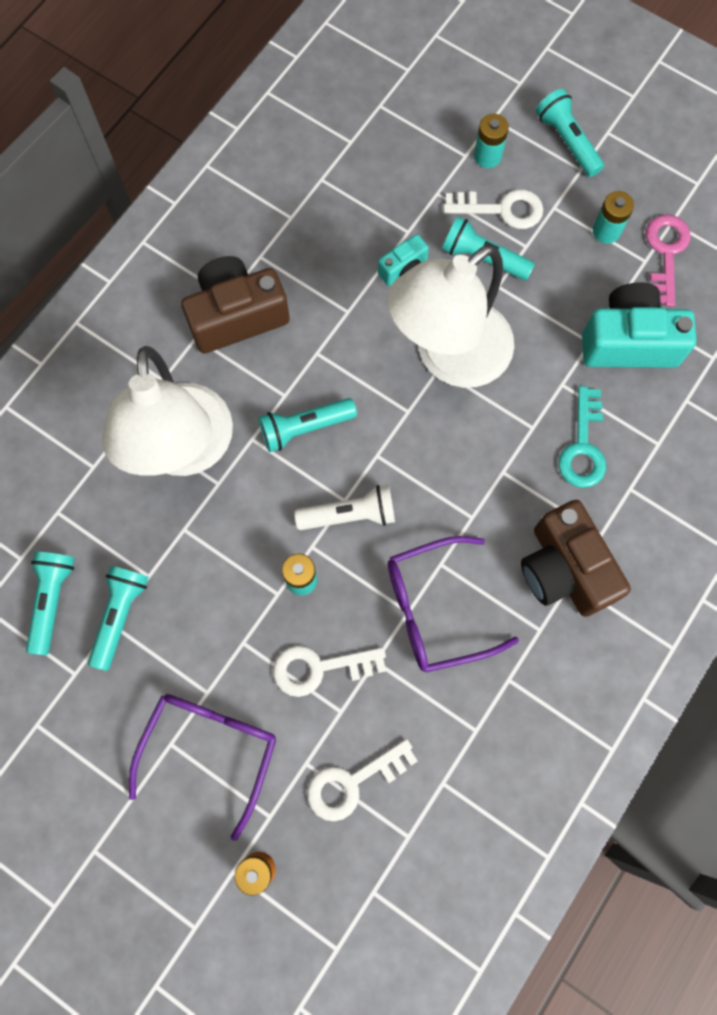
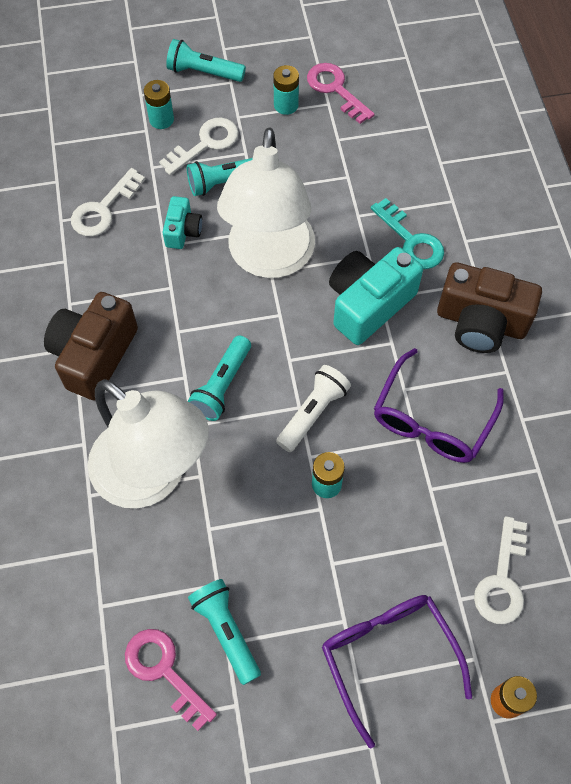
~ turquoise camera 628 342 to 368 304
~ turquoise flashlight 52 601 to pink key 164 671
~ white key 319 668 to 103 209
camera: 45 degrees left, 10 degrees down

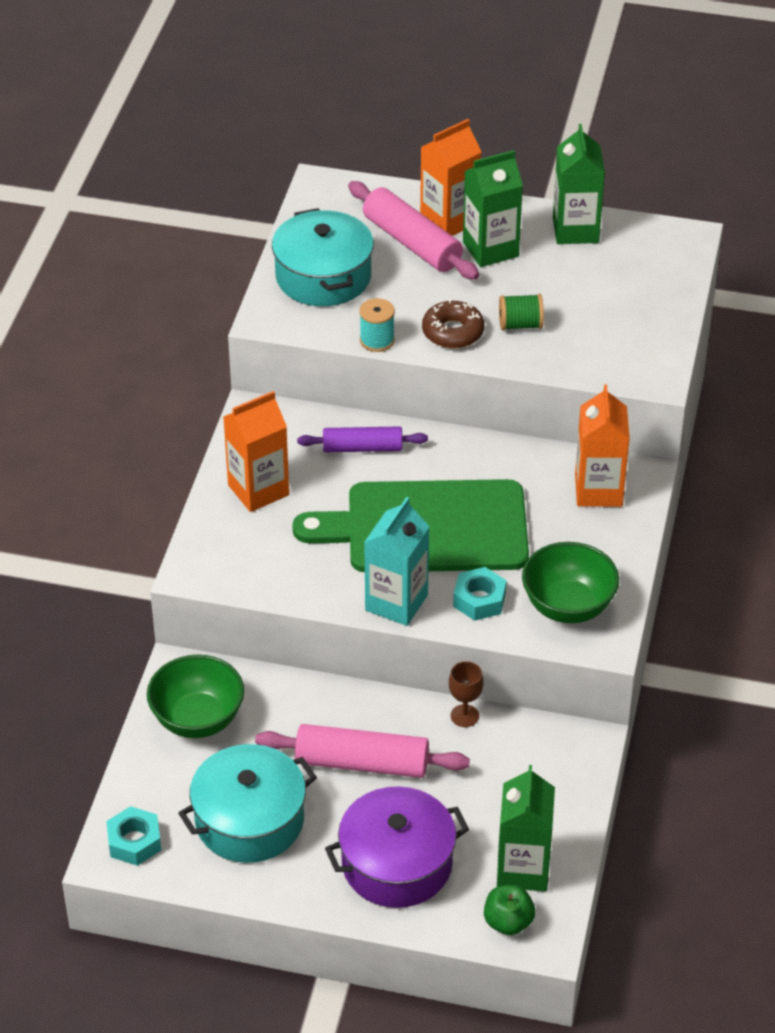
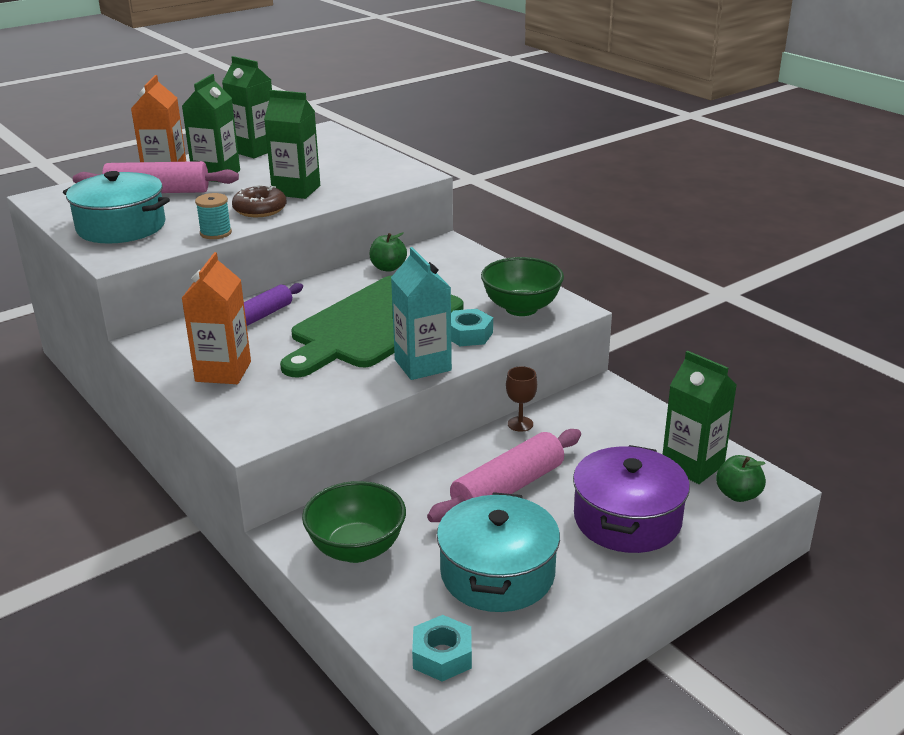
~ green spool 520 325 to green carton 296 190
- orange carton 598 490
+ green apple 388 268
camera: 50 degrees left, 15 degrees down

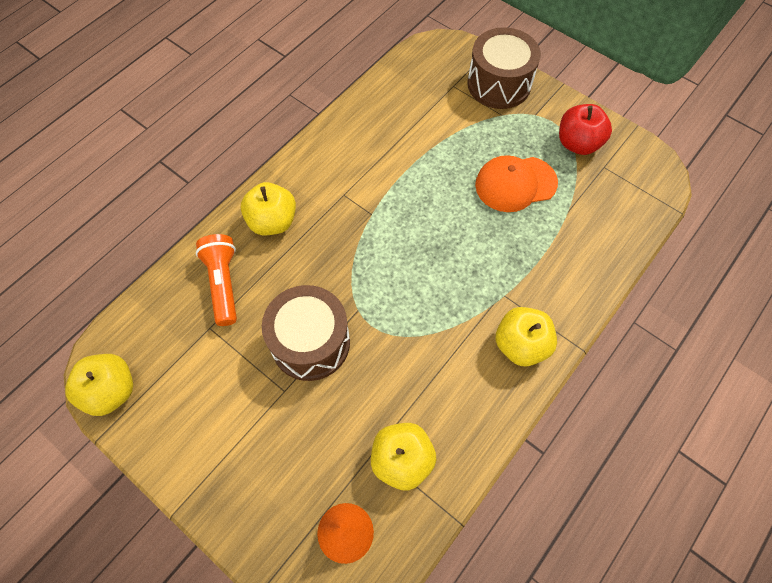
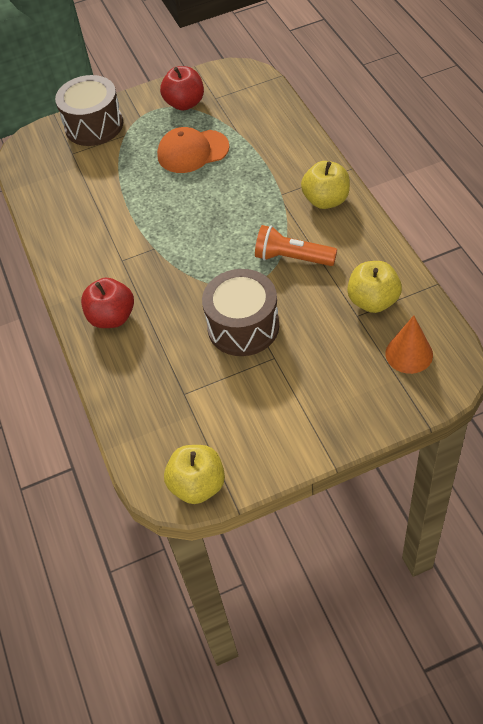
~ orange cap 515 184 = 192 151 60 degrees clockwise
~ yellow apple 272 222 to red apple 112 317
~ orange flashlight 223 283 to 292 258
camera: 55 degrees left, 10 degrees down

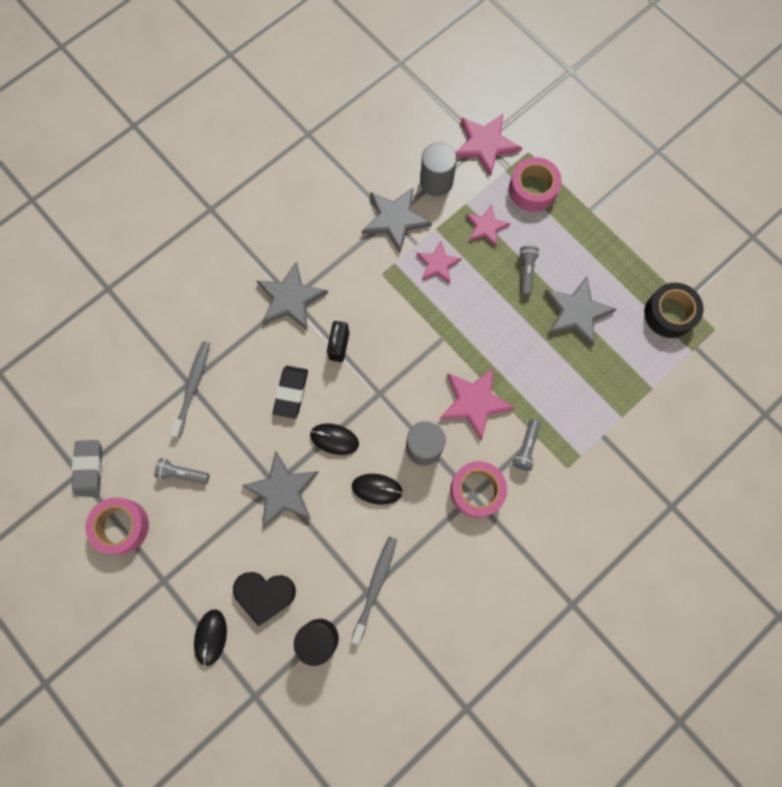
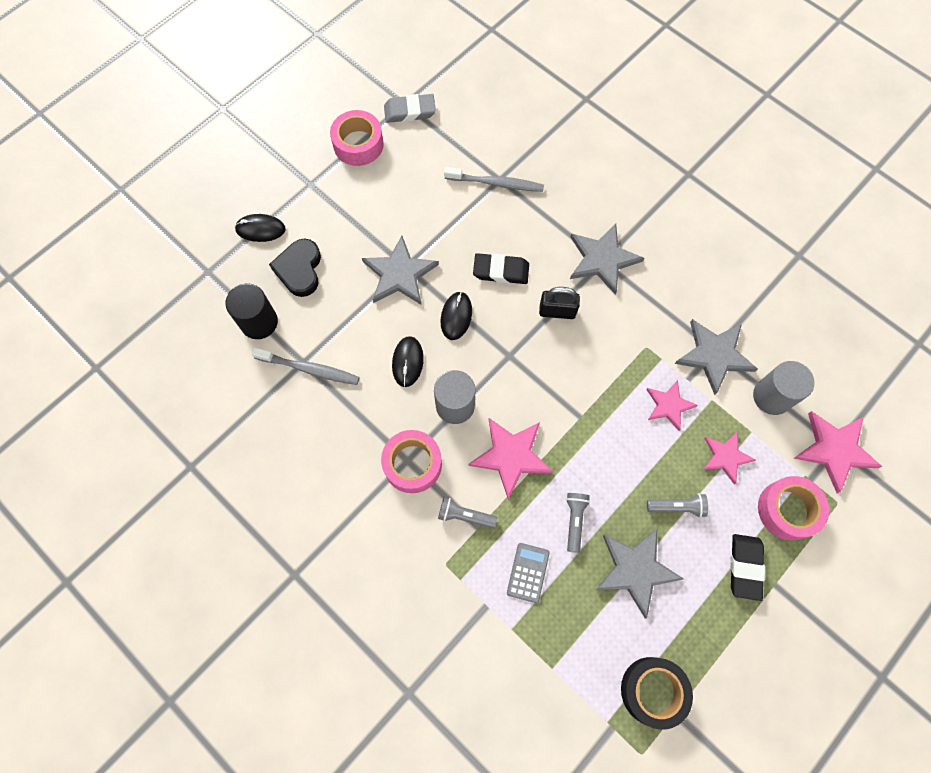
~ grey flashlight 182 473 to 574 521
+ black eraser 745 567
+ grey calculator 528 572
camera: 85 degrees right, 5 degrees down

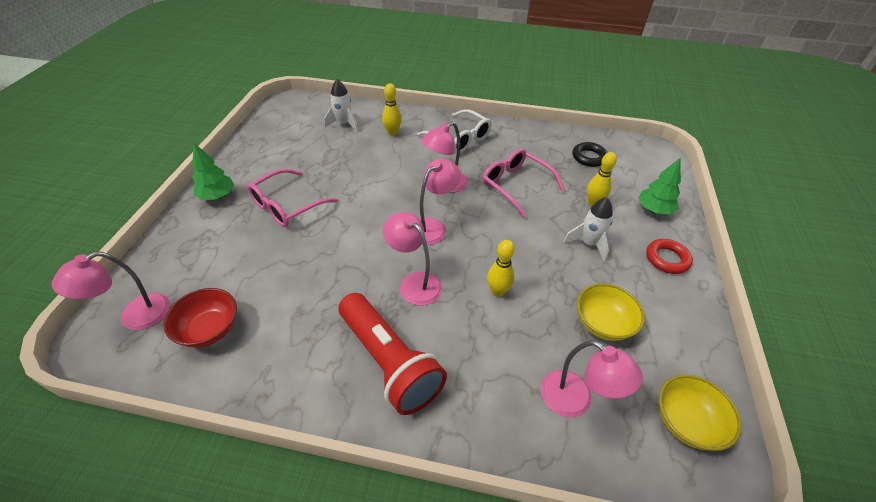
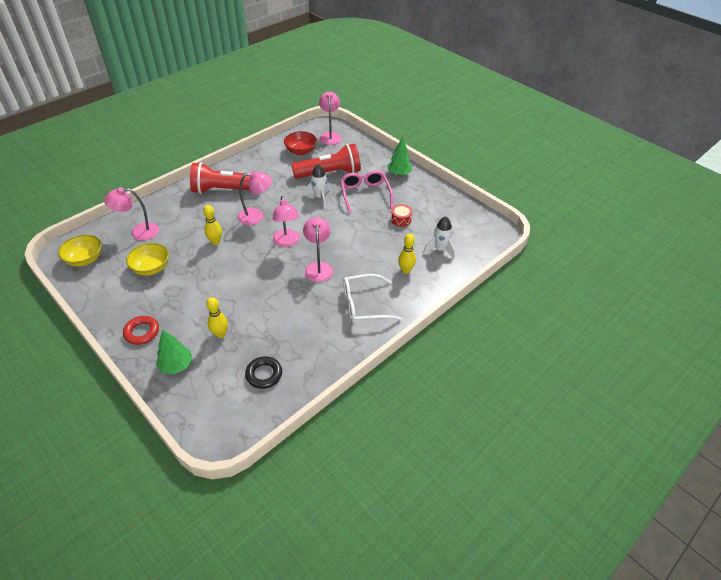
- pink glasses 515 185
~ white rocket 588 244 to 319 197
+ red flashlight 329 173
+ red drum 401 219
camera: 125 degrees right, 0 degrees up

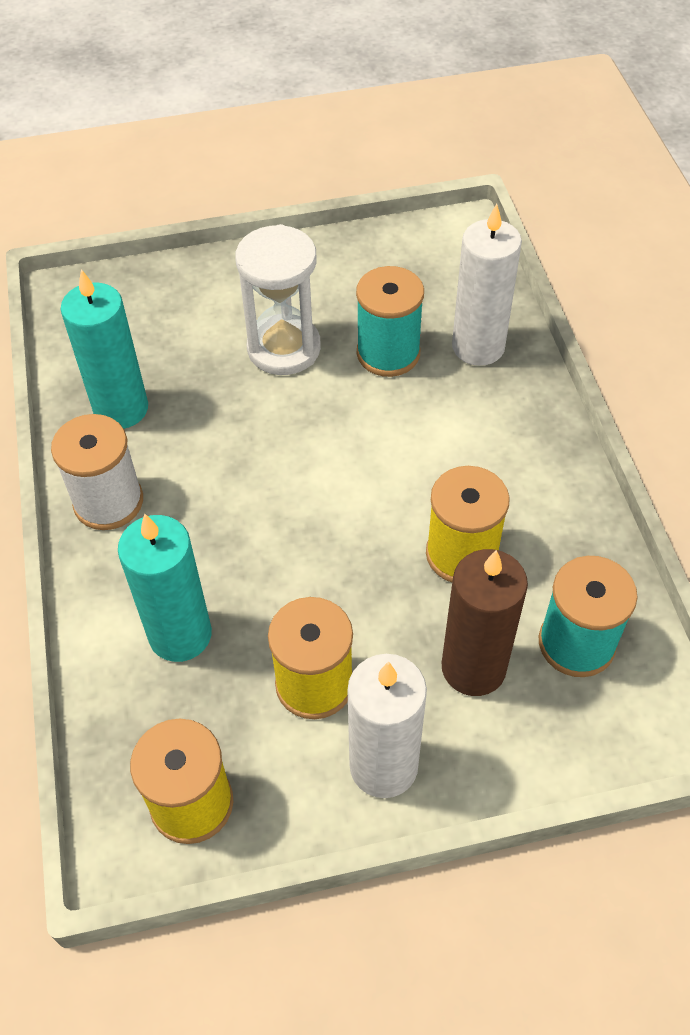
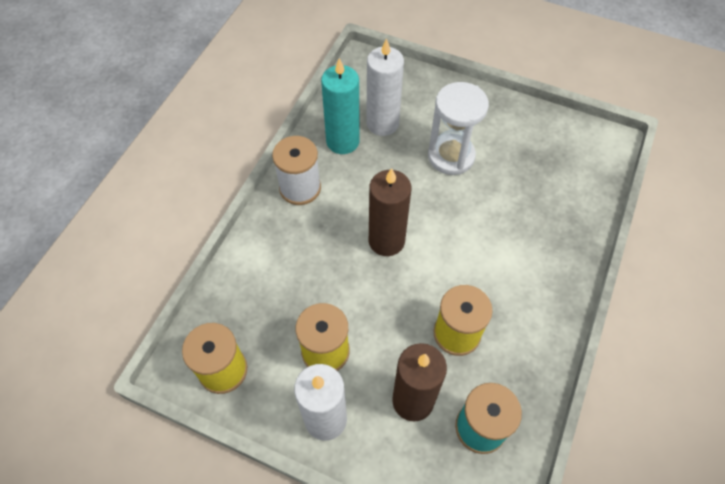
~ white candle 478 347 to 382 123
- turquoise spool 388 353
- turquoise candle 180 634
+ brown candle 386 241
camera: 35 degrees right, 5 degrees up

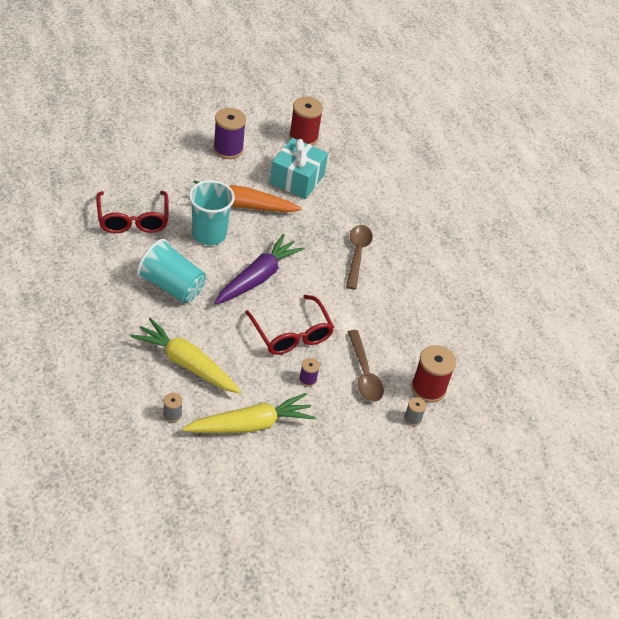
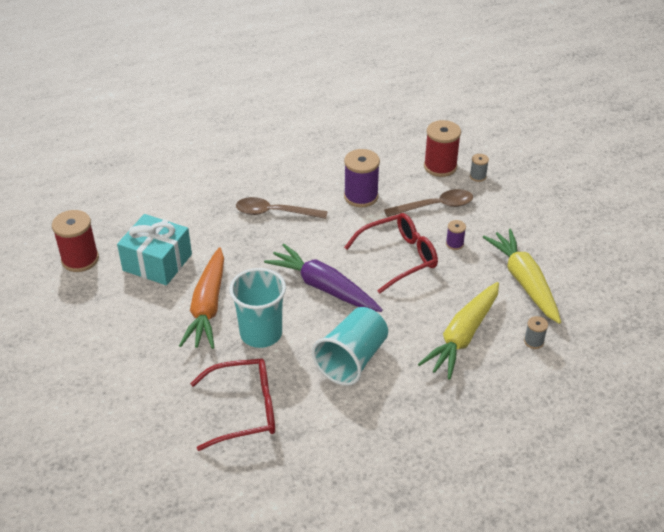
~ purple spool 228 149 to 361 196
camera: 85 degrees left, 5 degrees down

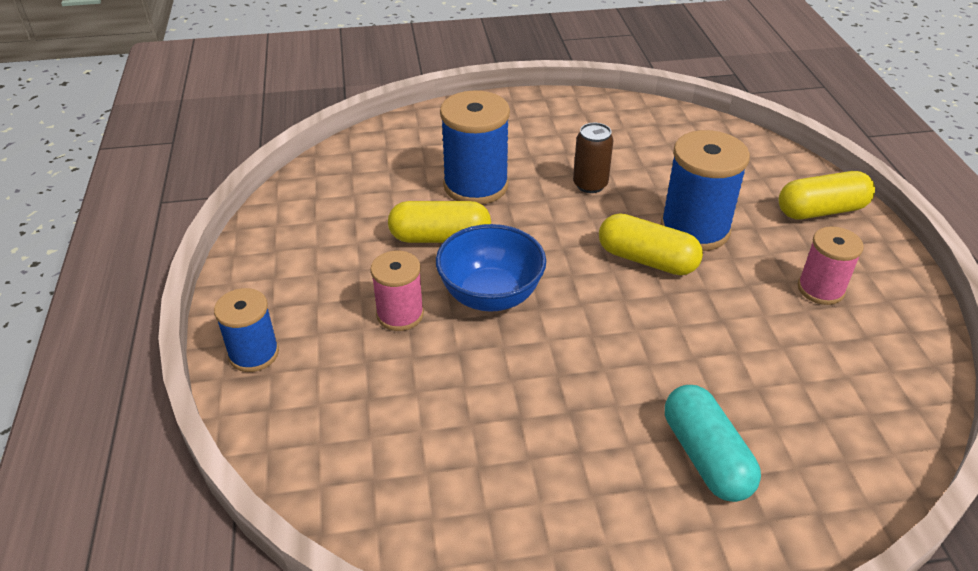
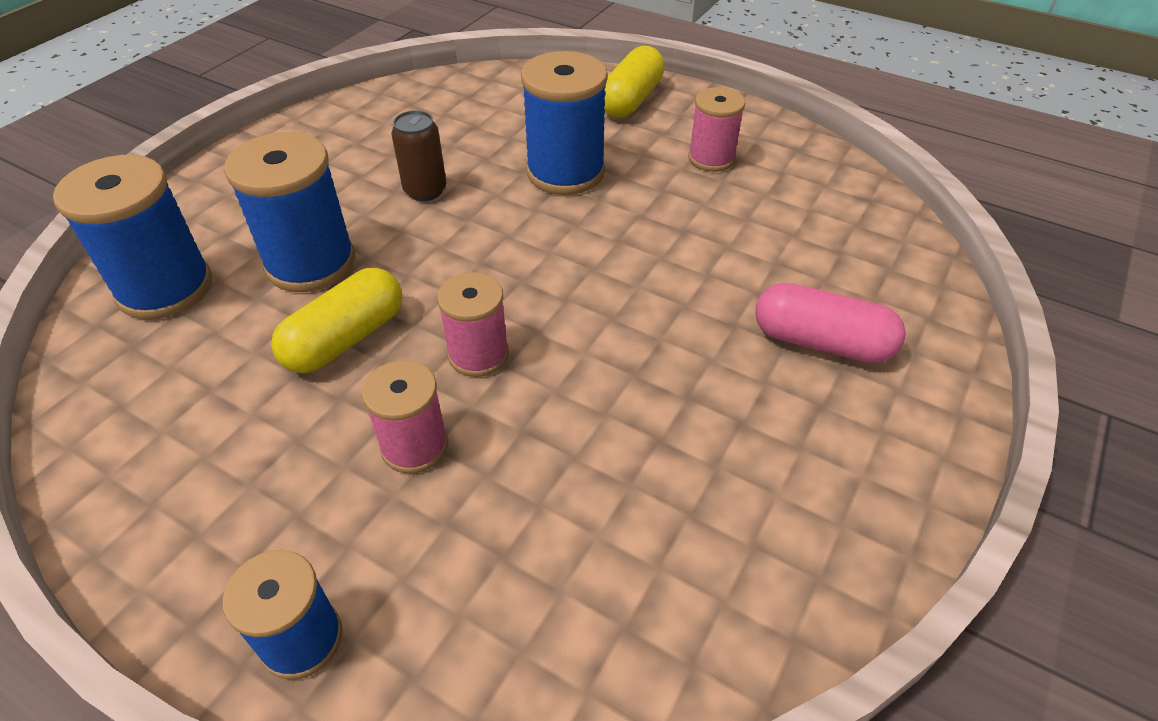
- yellow capsule 647 260
~ blue bowl 490 295 to pink spool 478 354
~ turquoise capsule 706 456 to pink capsule 821 342
+ blue spool 165 288
camera: 50 degrees left, 5 degrees up

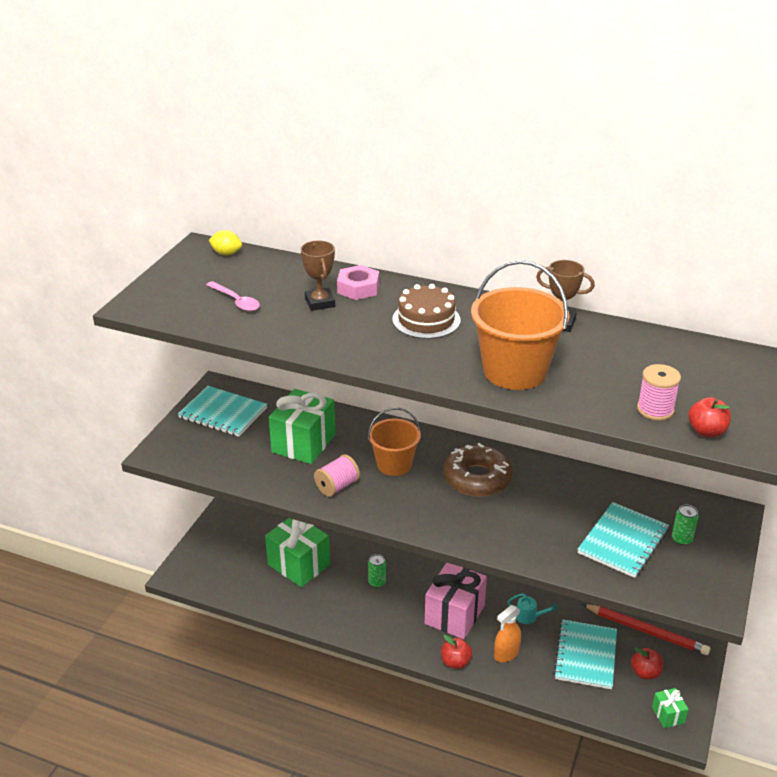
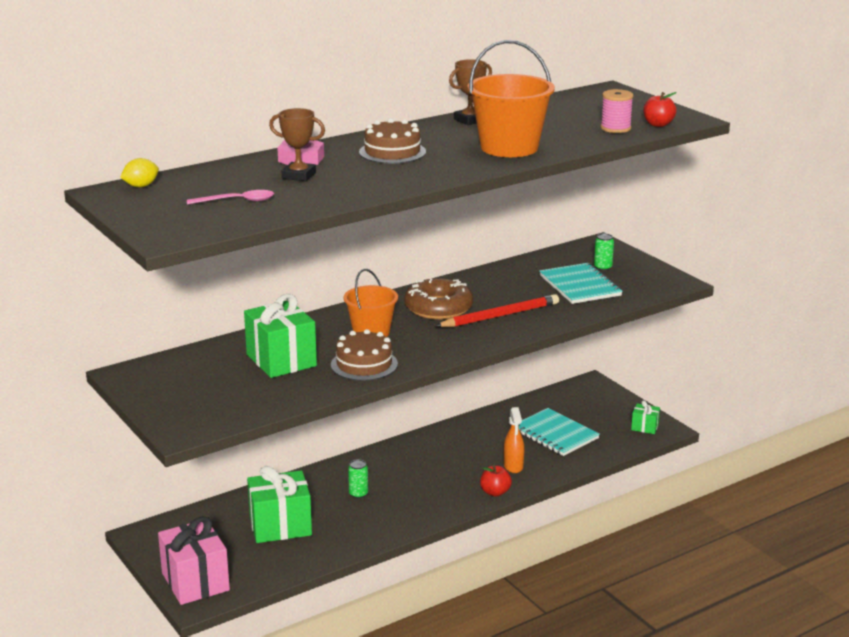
- turquoise notebook 223 413
~ pink spool 337 486 to brown cake 364 364
~ pink gift 454 614 to 195 582
- turquoise watering can 529 617
~ red pencil 646 631 to 500 316
- red apple 645 673
camera: 55 degrees left, 10 degrees down

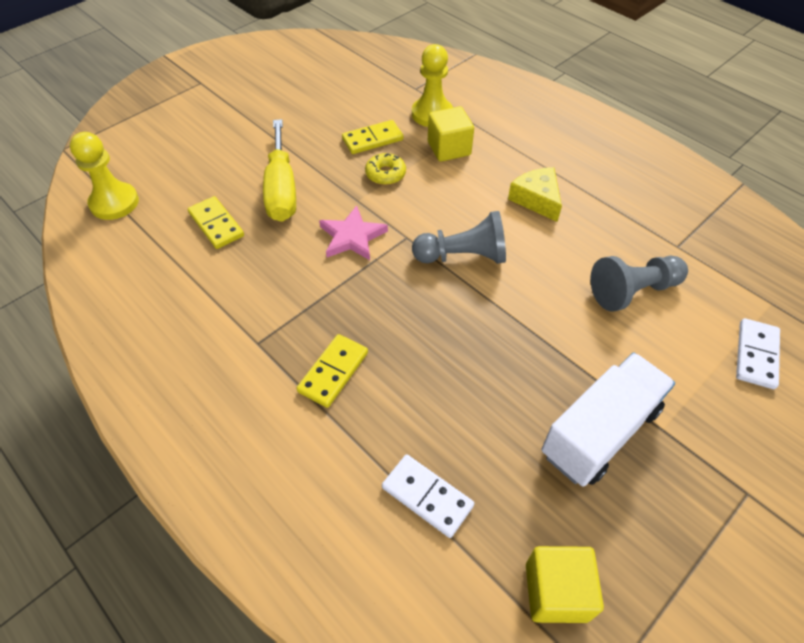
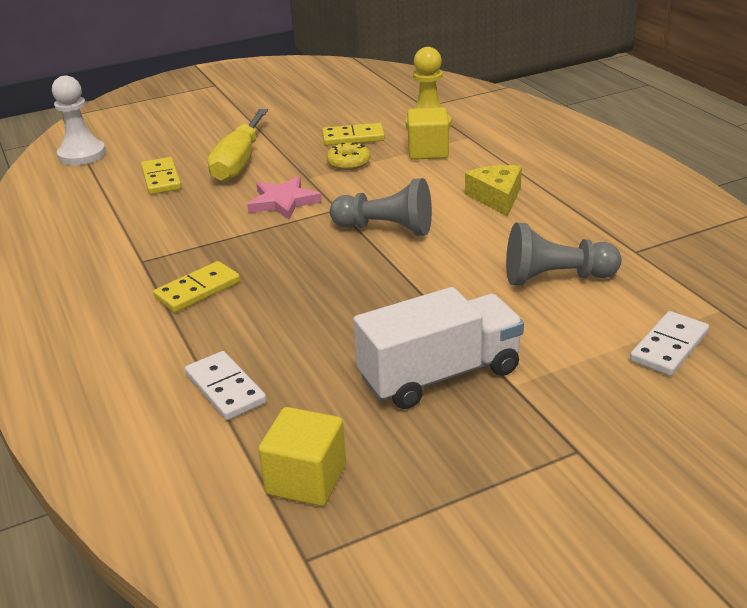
~ yellow pawn 114 203 to white pawn 82 155
camera: 20 degrees right, 20 degrees down

